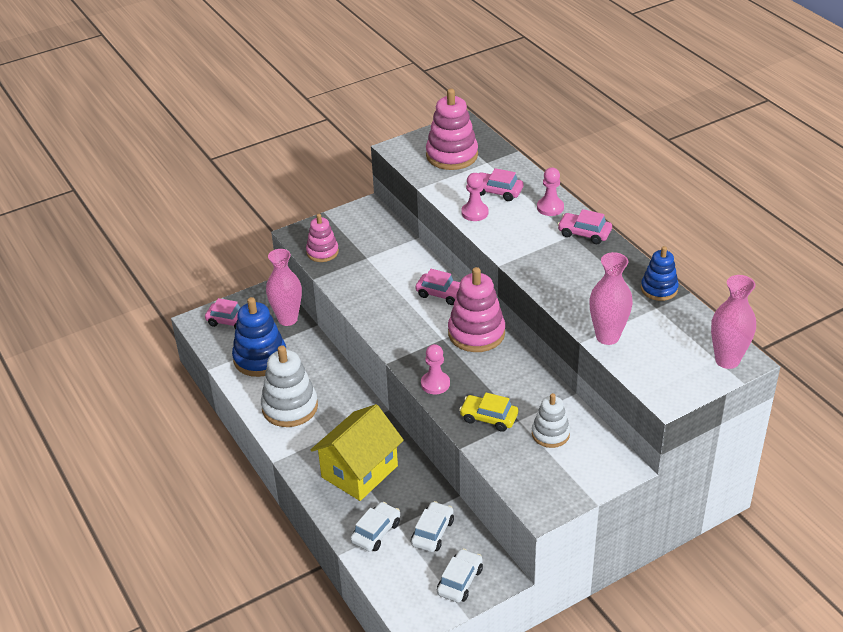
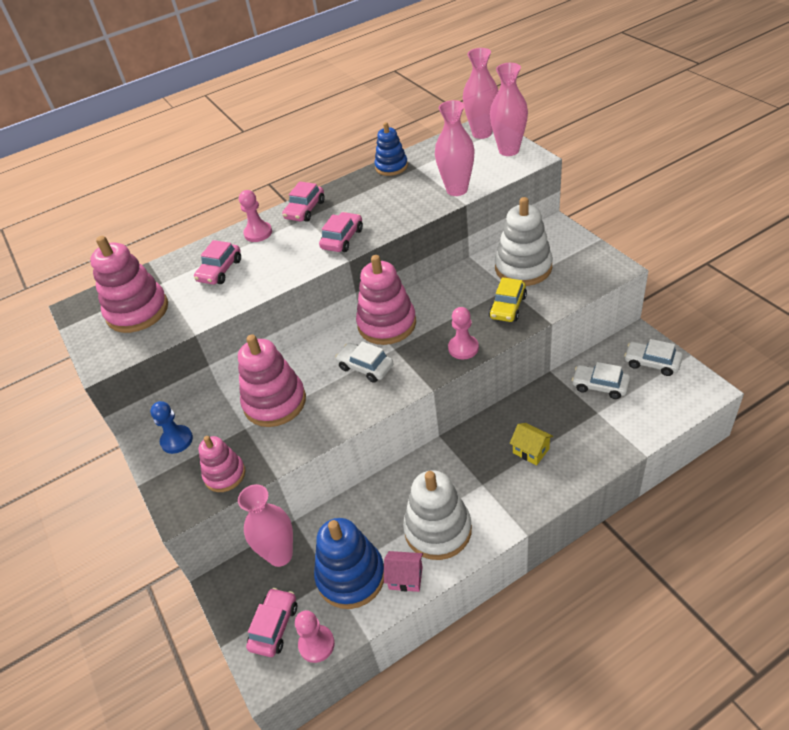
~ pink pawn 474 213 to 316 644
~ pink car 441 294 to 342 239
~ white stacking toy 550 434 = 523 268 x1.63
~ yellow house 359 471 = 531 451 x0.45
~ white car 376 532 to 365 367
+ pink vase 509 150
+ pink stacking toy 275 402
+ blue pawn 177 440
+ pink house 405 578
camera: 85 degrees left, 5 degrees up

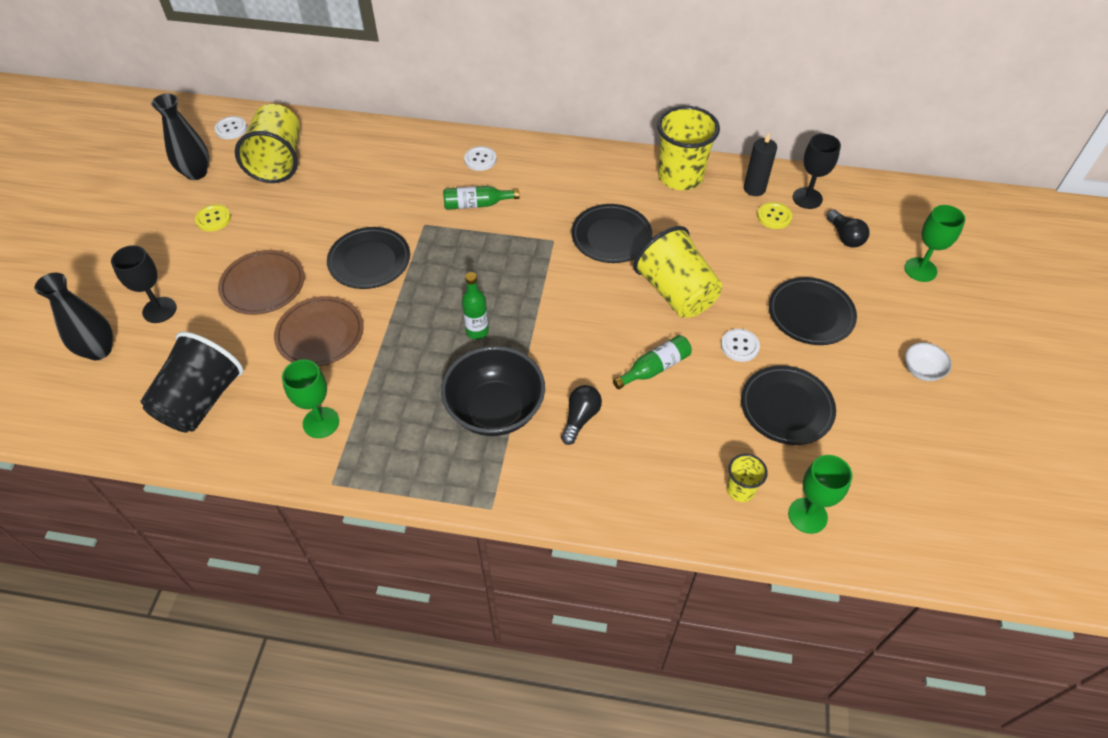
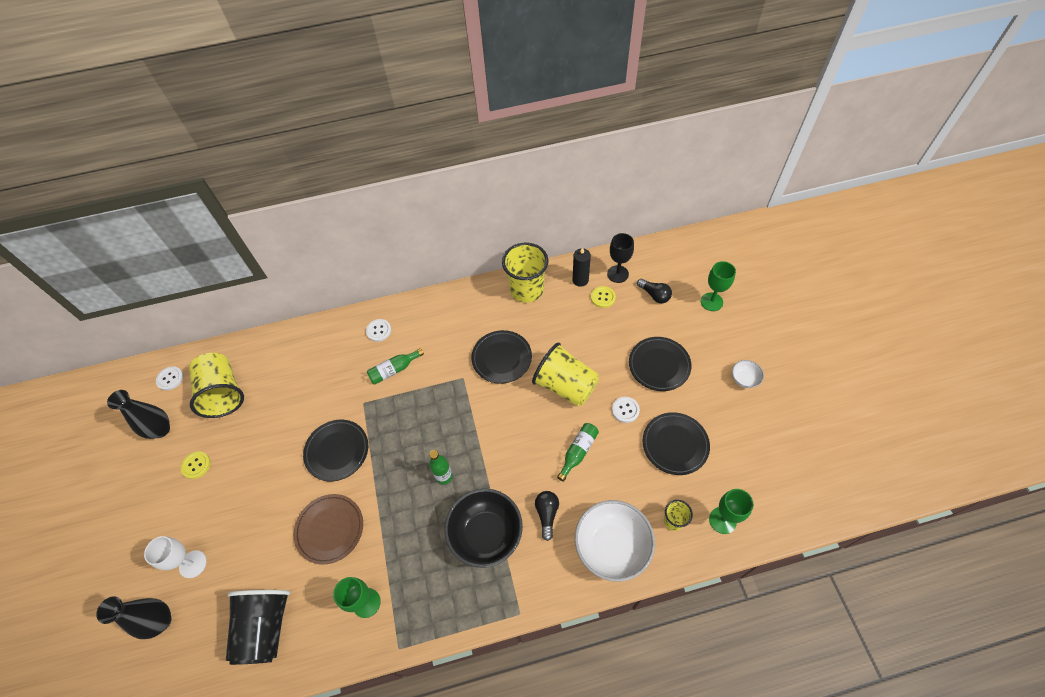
~ black goblet 159 310 to white goblet 193 564
- brown plate 263 285
+ white bowl 612 546
camera: 20 degrees left, 5 degrees up

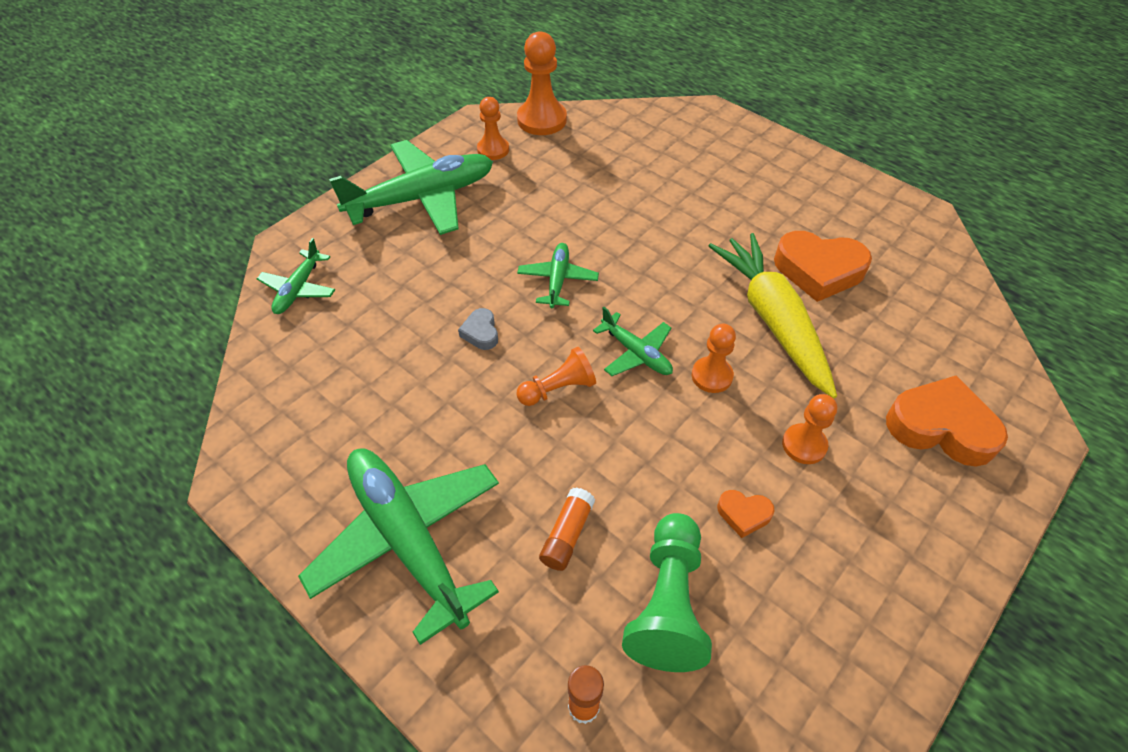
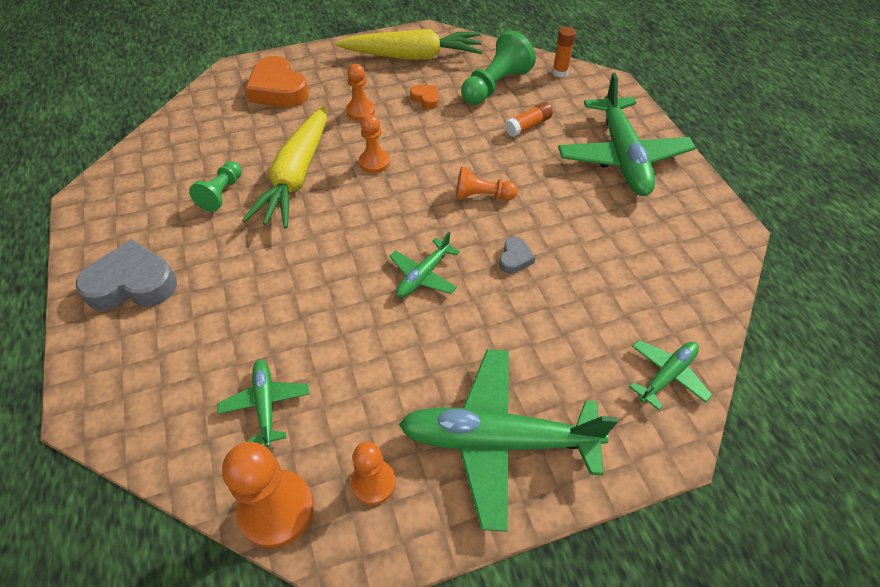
~ orange heart 818 270 to green pawn 221 193
~ green plane 636 353 to 266 404
+ yellow carrot 413 56
+ grey heart 132 284
camera: 150 degrees left, 0 degrees up

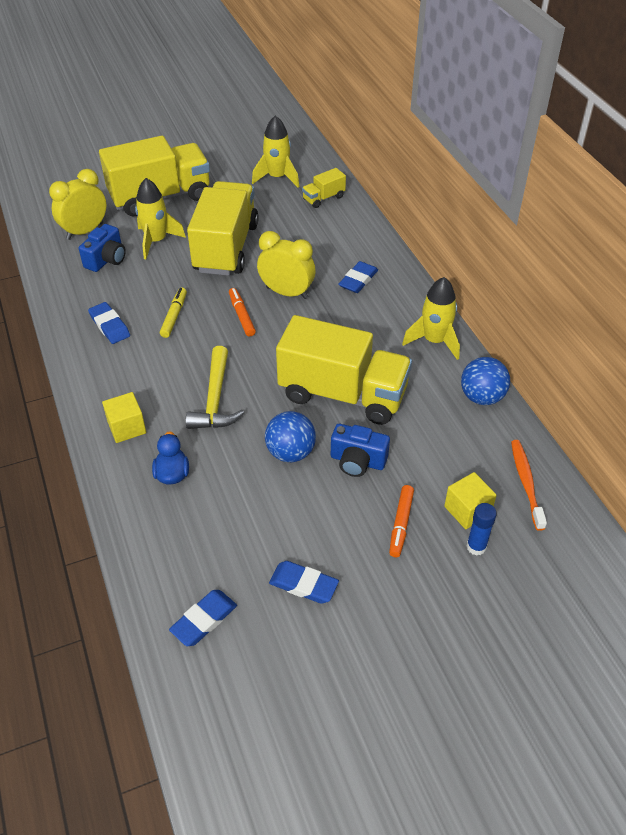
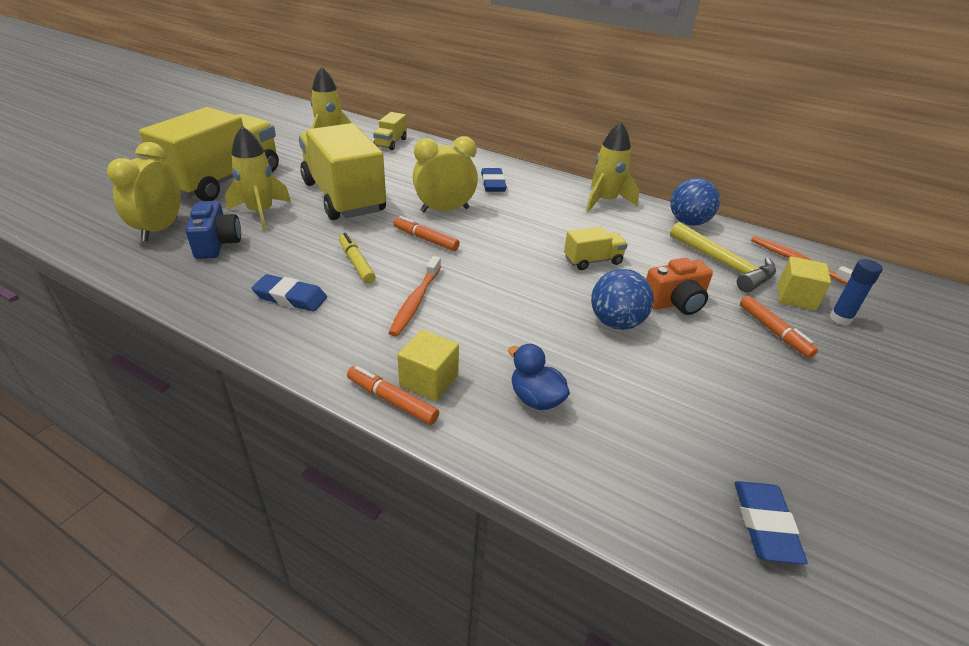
~ yellow truck 343 394 = 593 261 x0.43
~ yellow hammer 215 399 to 723 265
~ blue camera 357 461 to orange camera 675 303
- blue eraser 303 585
+ orange toothbrush 415 301
+ orange marker 392 400
camera: 40 degrees left, 10 degrees down

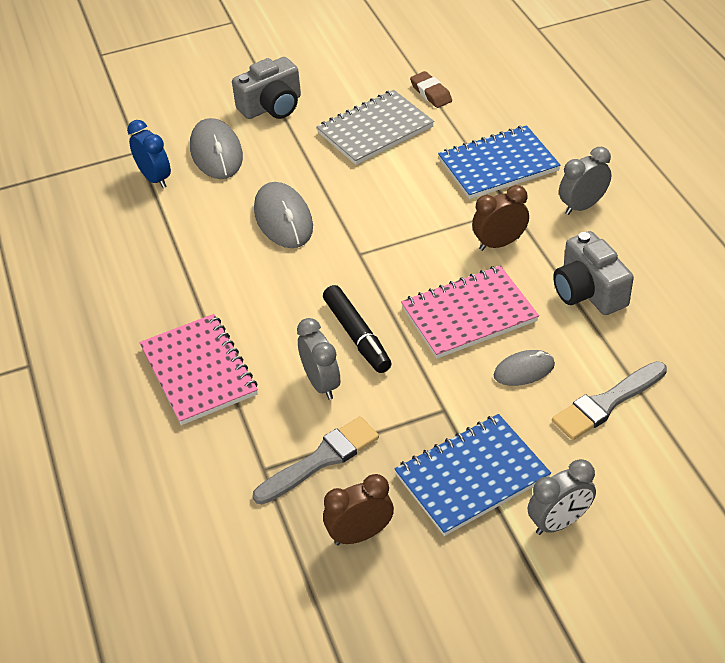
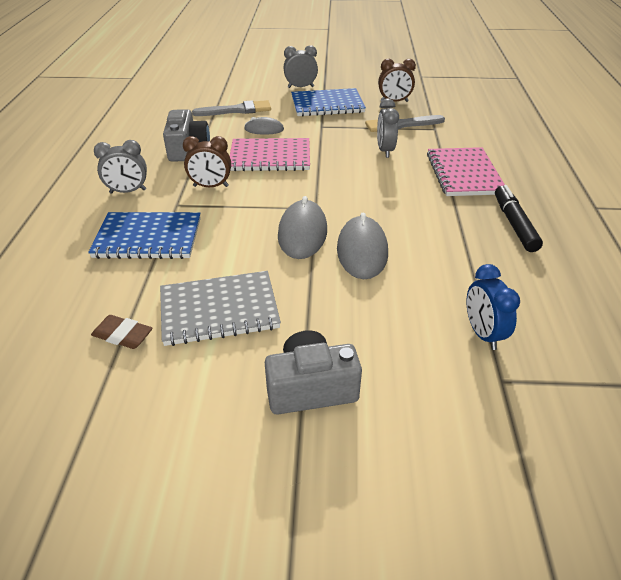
~ brown eraser 431 93 = 123 335 60 degrees counterclockwise
~ grey mouse 216 152 to 302 233
~ black marker 357 335 to 514 224
camera: 160 degrees left, 5 degrees down

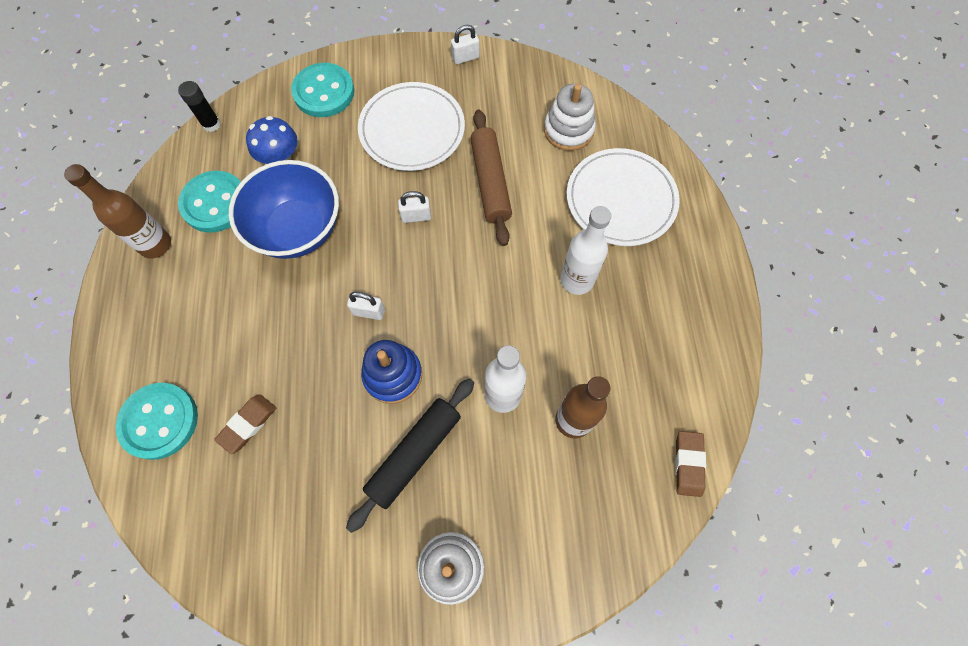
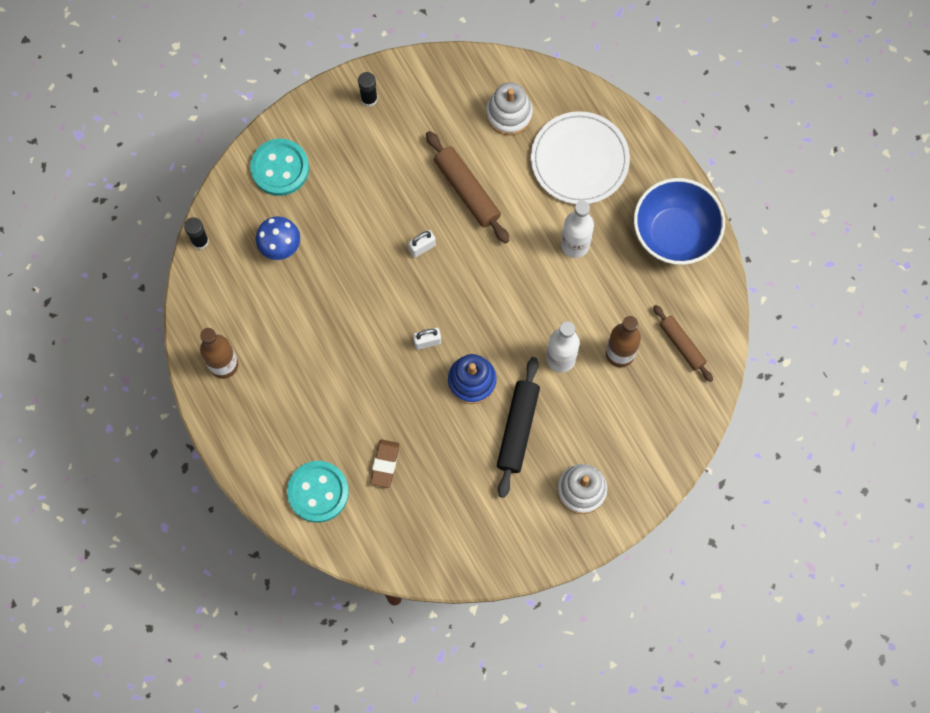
- white padlock 465 58
- white plate 412 129
~ blue bowl 298 229 to 674 234
- turquoise button 215 203
- brown eraser 688 464
+ black glue stick 369 99
+ brown rolling pin 682 345
camera: 25 degrees left, 5 degrees up

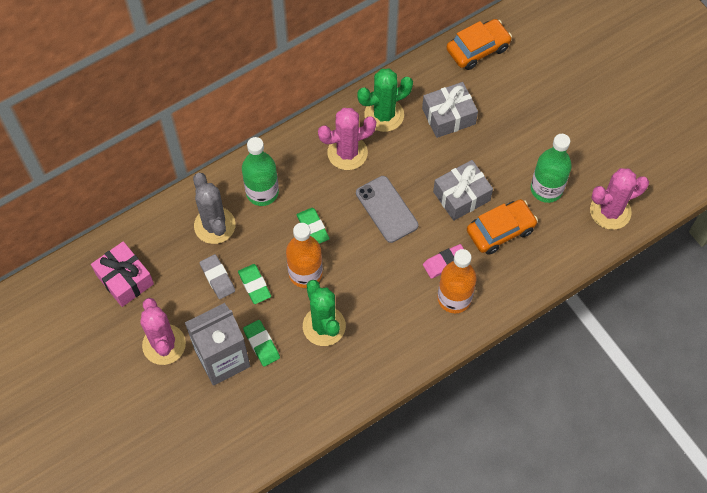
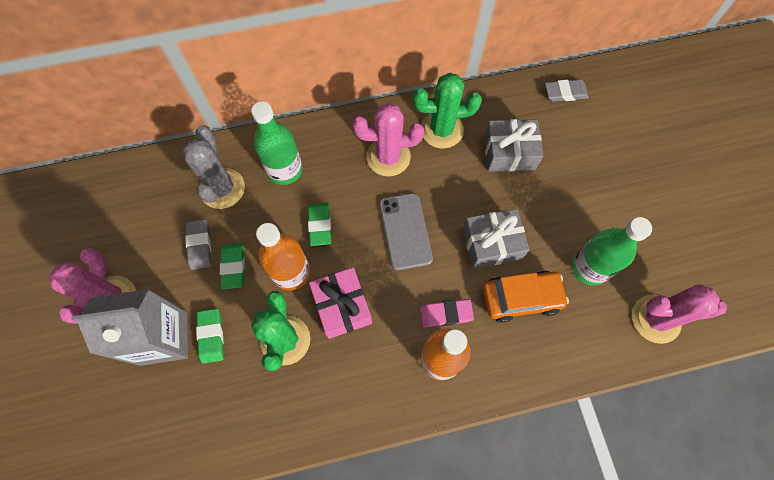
~ orange car 478 49 to grey eraser 565 92
~ pink gift 125 279 to 342 306
camera: 20 degrees right, 5 degrees up

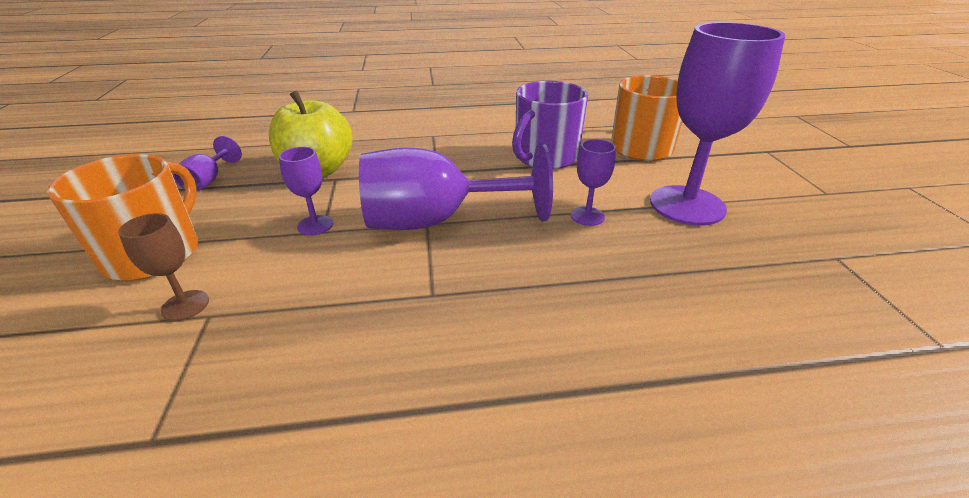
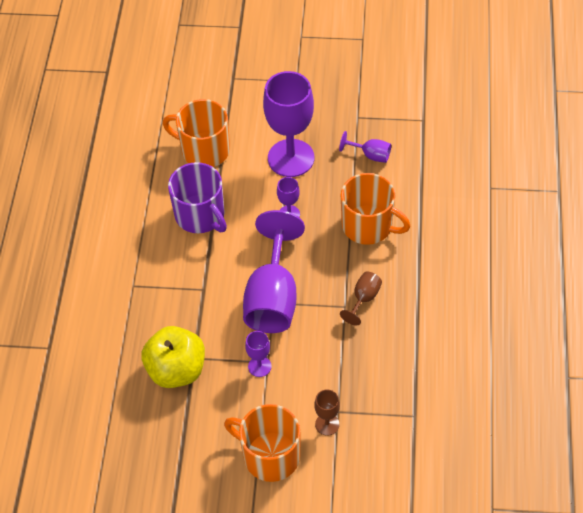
~ purple goblet 208 180 to 370 155
+ orange mug 368 226
+ brown goblet 364 299
camera: 75 degrees left, 20 degrees up

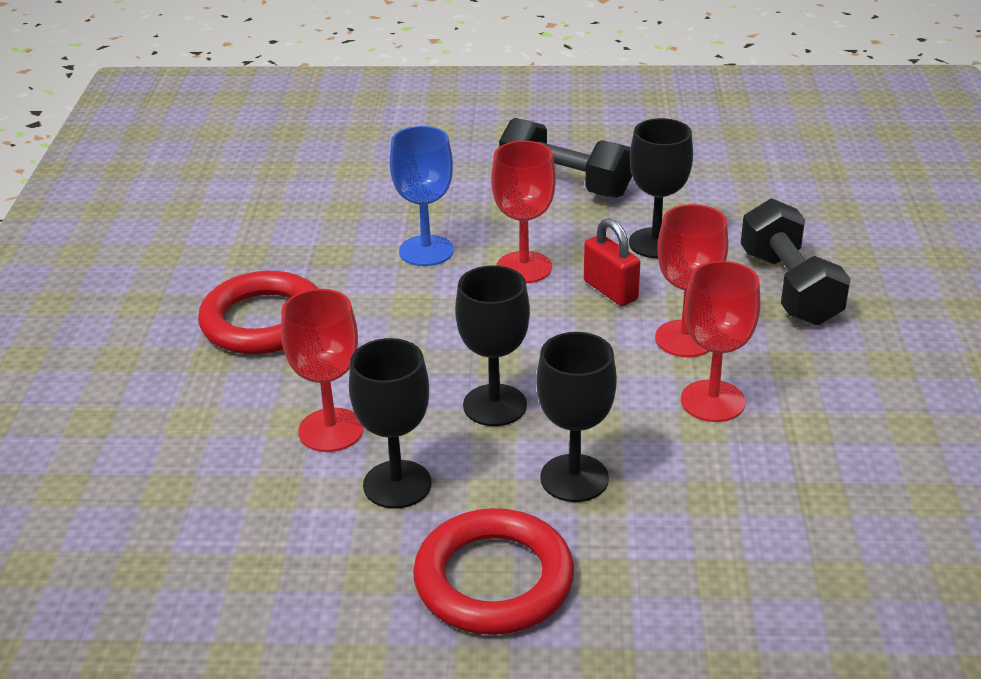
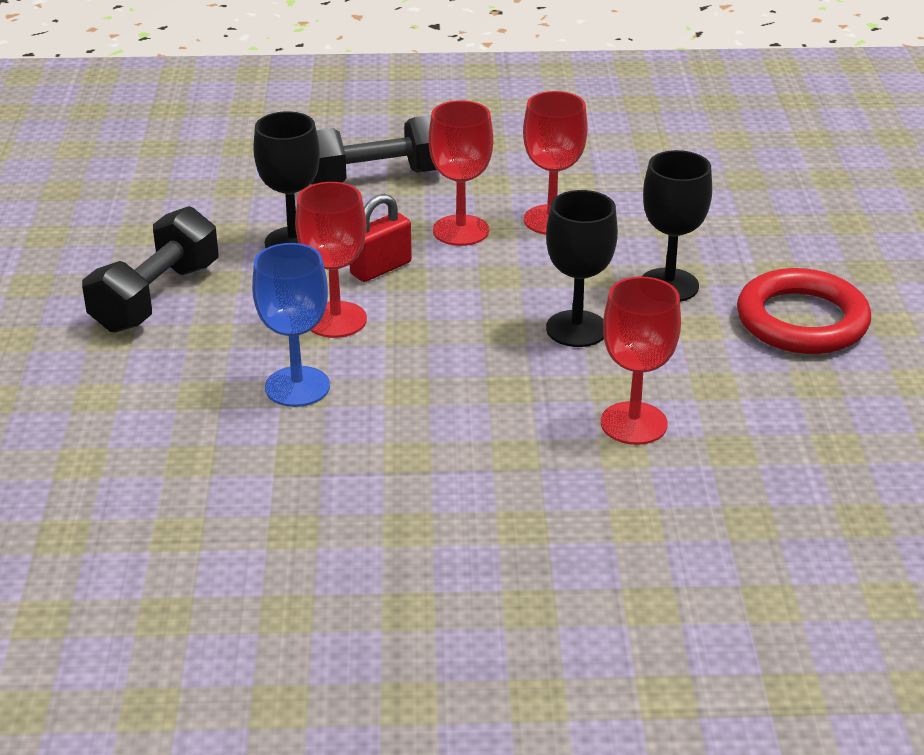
- red ring 263 321
- black goblet 397 484
camera: 95 degrees left, 0 degrees up

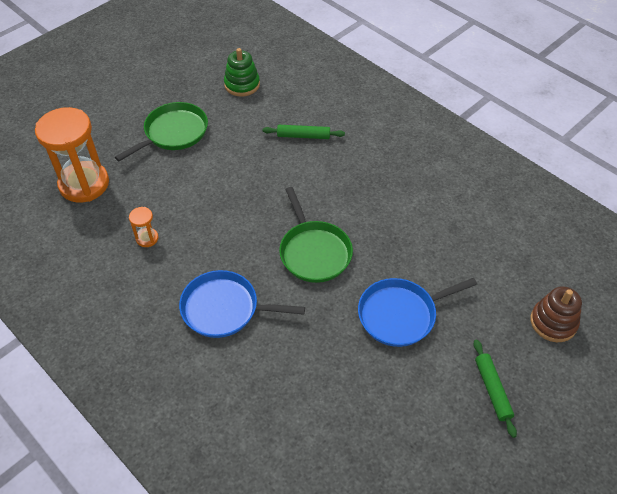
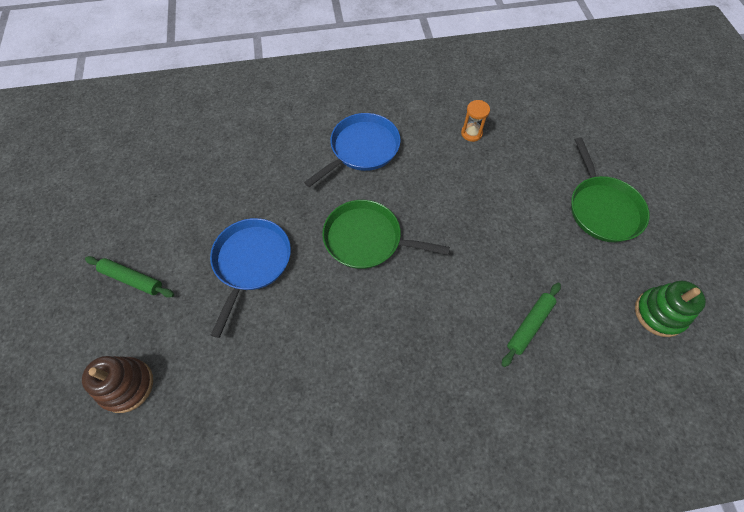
- orange hourglass 84 184
camera: 125 degrees right, 10 degrees up

